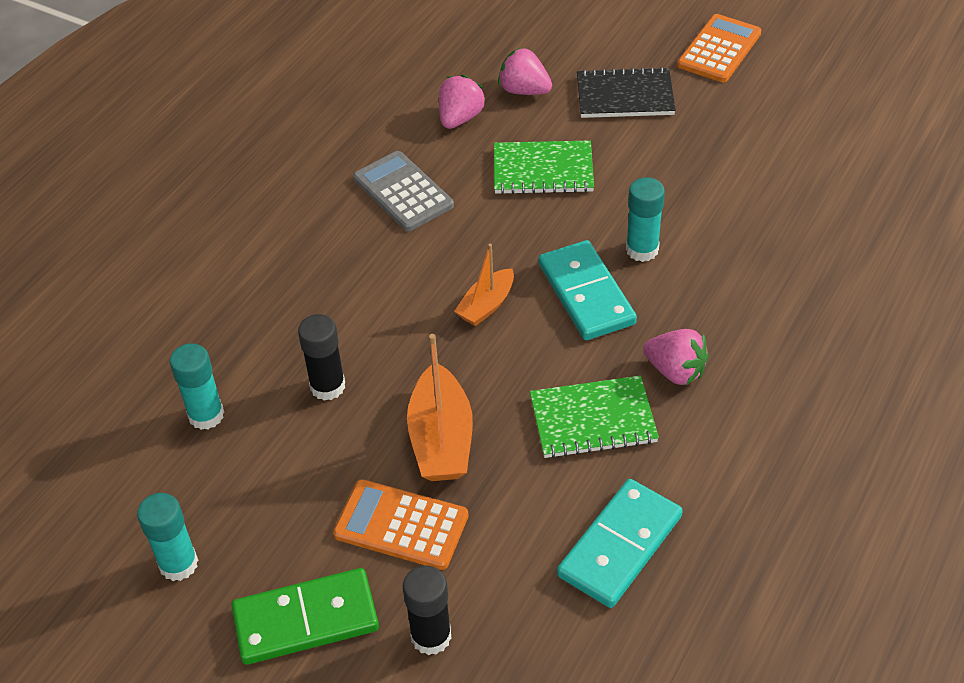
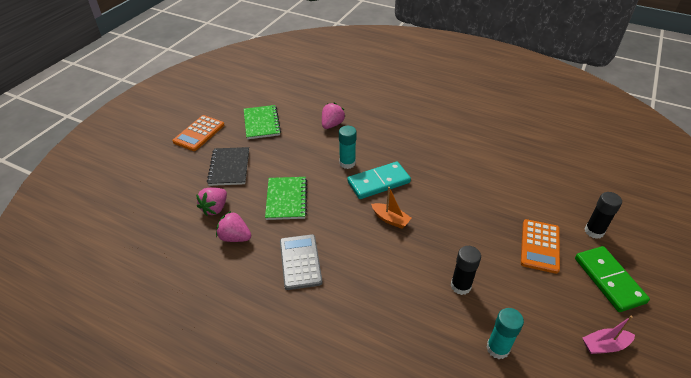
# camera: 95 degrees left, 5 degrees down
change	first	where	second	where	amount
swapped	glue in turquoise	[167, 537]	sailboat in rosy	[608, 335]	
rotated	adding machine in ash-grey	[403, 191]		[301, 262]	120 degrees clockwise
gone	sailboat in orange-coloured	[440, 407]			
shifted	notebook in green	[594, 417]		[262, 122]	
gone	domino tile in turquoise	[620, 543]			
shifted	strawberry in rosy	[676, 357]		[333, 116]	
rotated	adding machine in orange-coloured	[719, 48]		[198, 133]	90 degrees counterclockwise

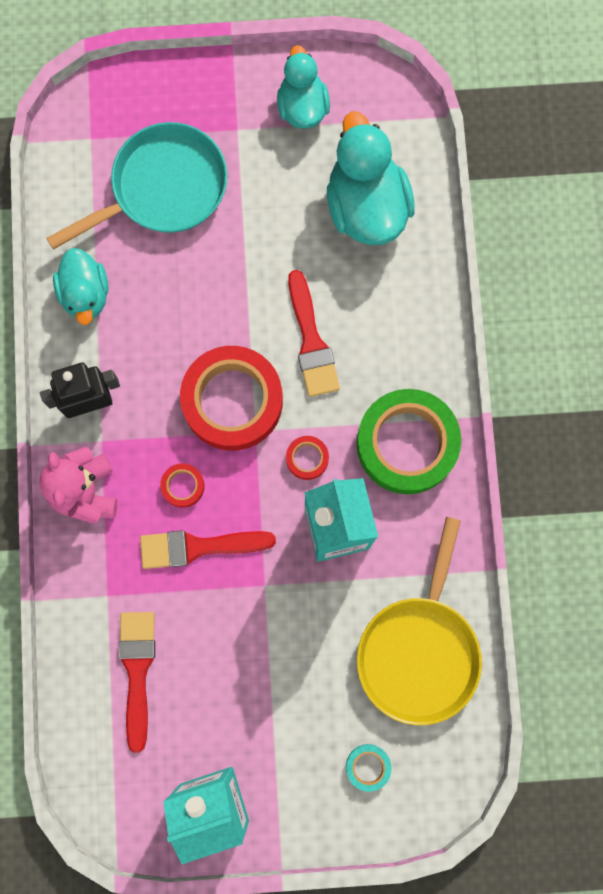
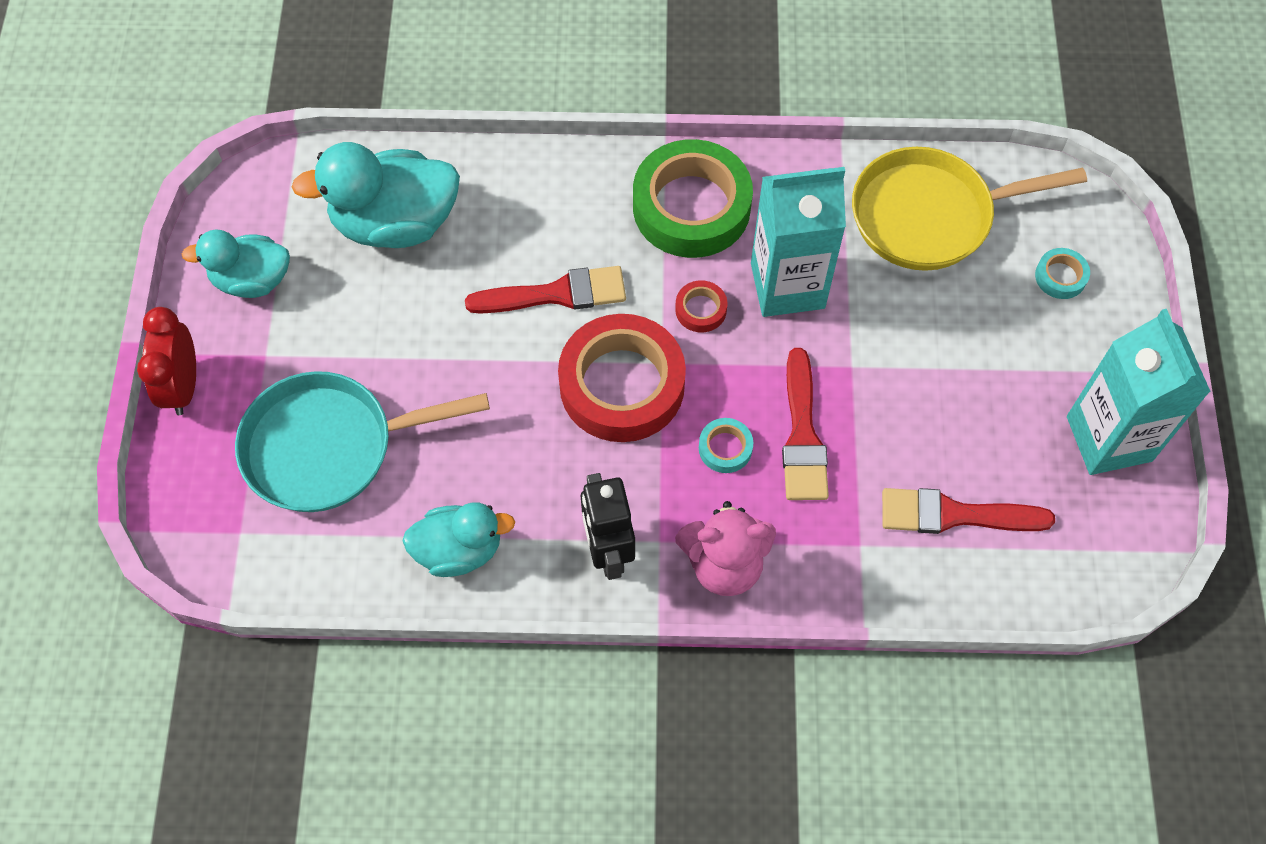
# camera: 85 degrees left, 15 degrees down
change	first	where	second	where	amount
rotated	skillet in turquoise	[136, 186]		[362, 441]	75 degrees counterclockwise
repainted	tape in crimson	[182, 485]	tape in turquoise	[726, 445]	
rotated	skillet in yellow	[419, 621]		[969, 209]	150 degrees clockwise
new			clock in crimson	[166, 361]	

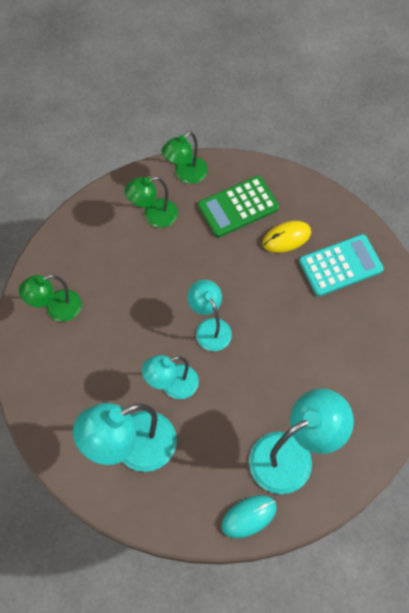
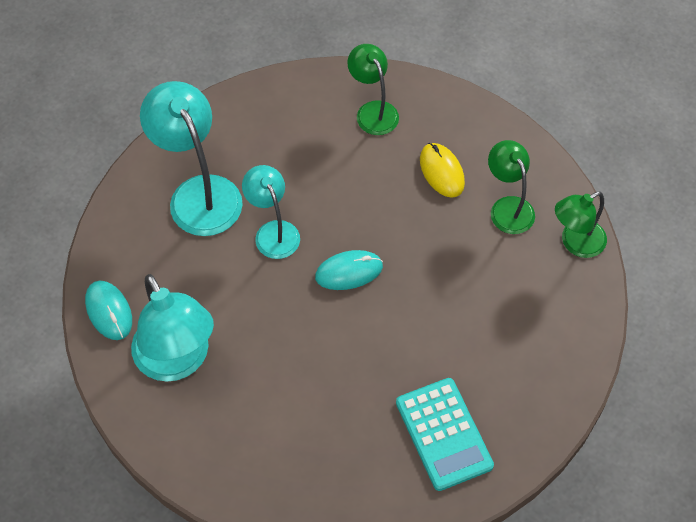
# camera: 90 degrees right, 5 degrees down
change	first	where	second	where	amount
rotated	desk lamp in green	[185, 157]		[581, 225]	75 degrees counterclockwise
swapped	desk lamp in turquoise	[209, 315]	mouse in turquoise	[349, 270]	
gone	adding machine in green	[238, 206]			
shifted	mouse in yellow	[287, 237]		[442, 170]	

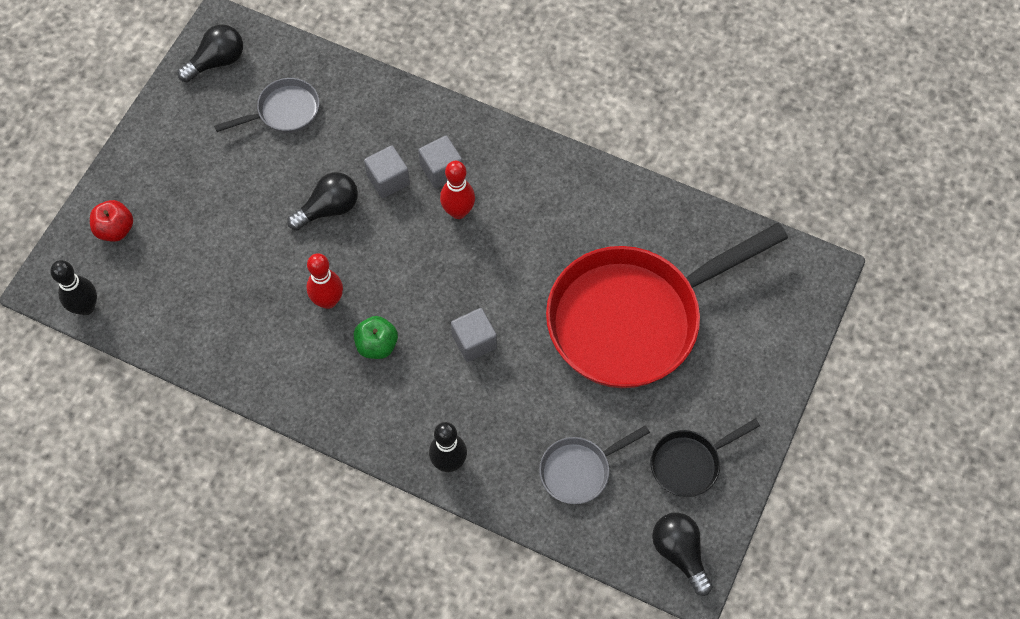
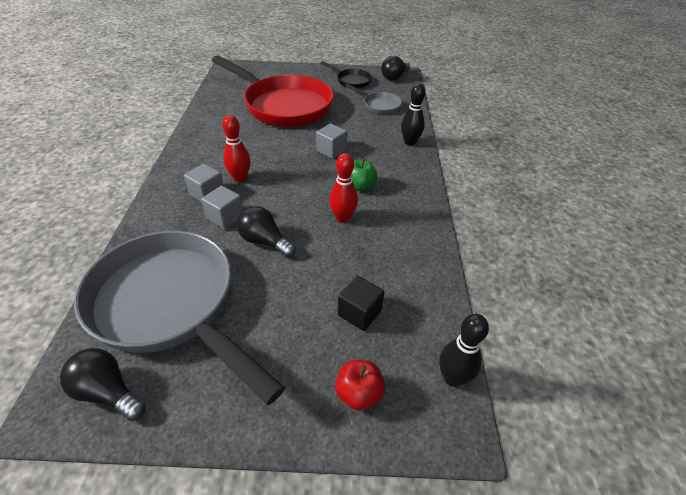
# camera: 115 degrees left, 20 degrees down
change	first	where	second	where	amount
scaled	skillet in ash-grey	[266, 105]		[179, 318]	x2.28
new			solid cube in black	[361, 303]	

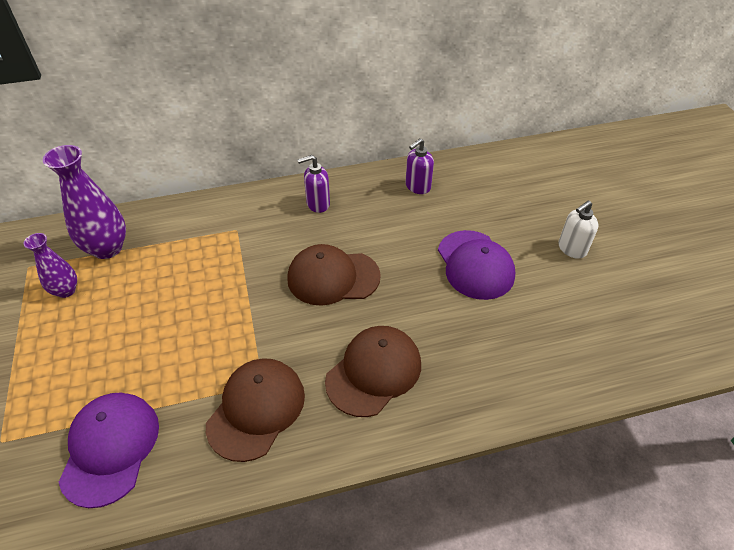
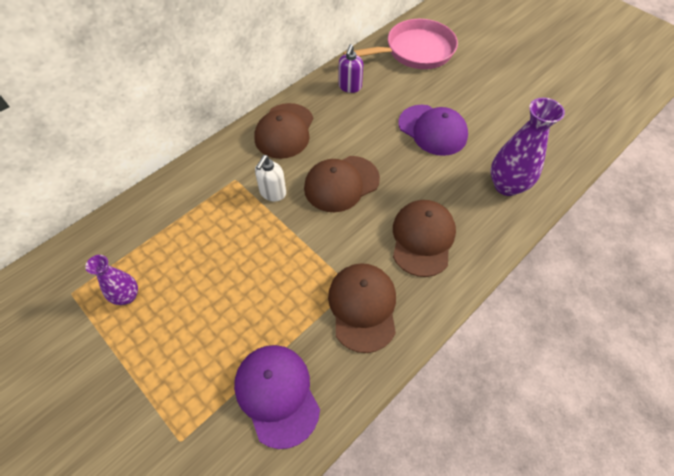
# camera: 30 degrees left, 10 degrees up
change	first	where	second	where	amount
shifted	vase in violet	[84, 202]		[528, 147]	
swapped	pump bottle in violet	[313, 184]	baseball cap in brown	[283, 131]	
shifted	pump bottle in pure white	[578, 229]		[270, 178]	
new			skillet in rosy	[400, 44]	

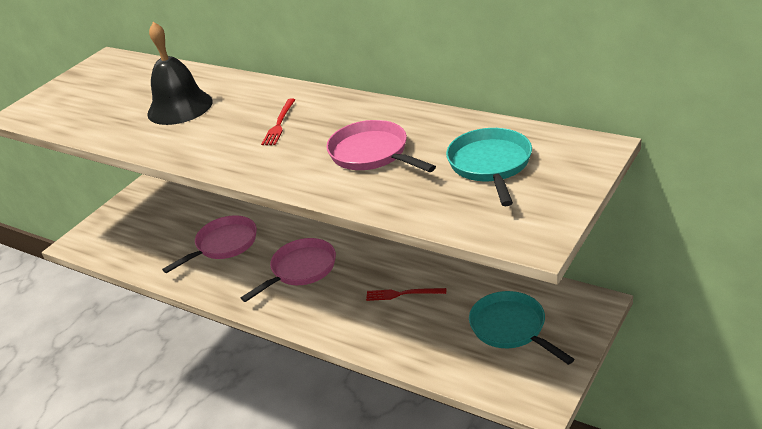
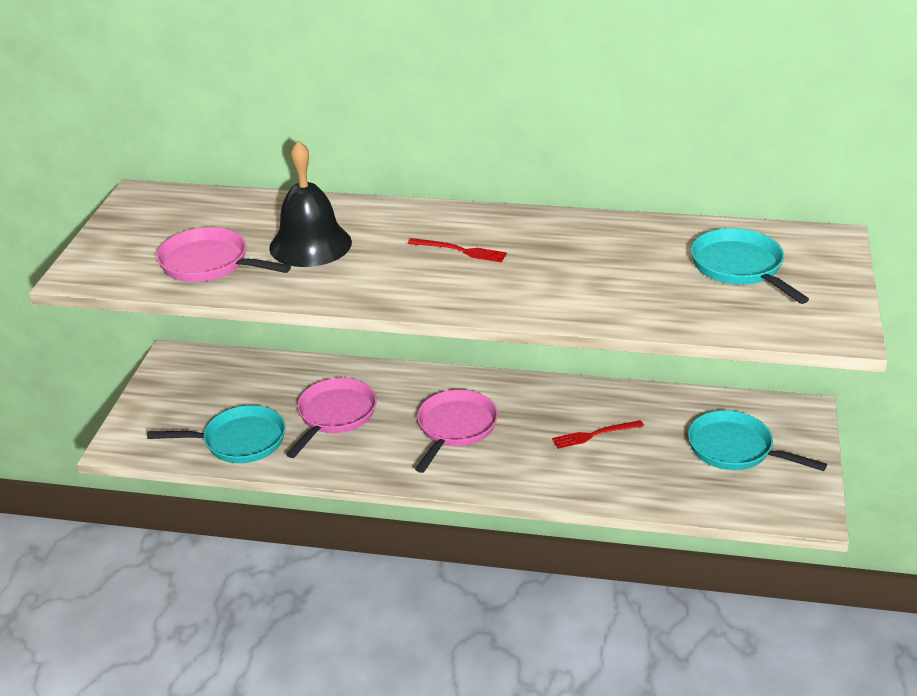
# camera: 25 degrees left, 0 degrees up
change	first	where	second	where	amount
rotated	table fork in crimson	[278, 121]		[457, 250]	60 degrees counterclockwise
shifted	skillet in rosy	[381, 146]		[223, 254]	
new			skillet in turquoise	[216, 434]	

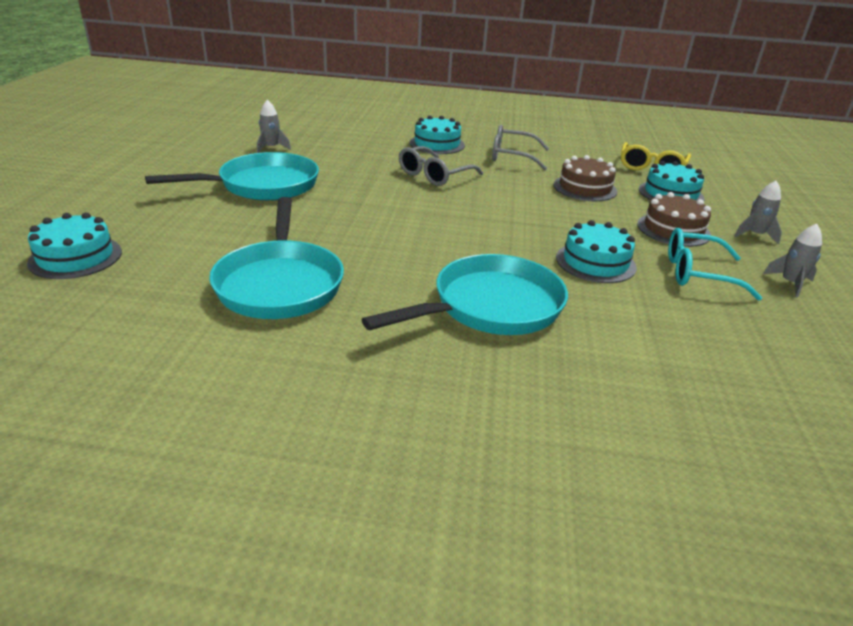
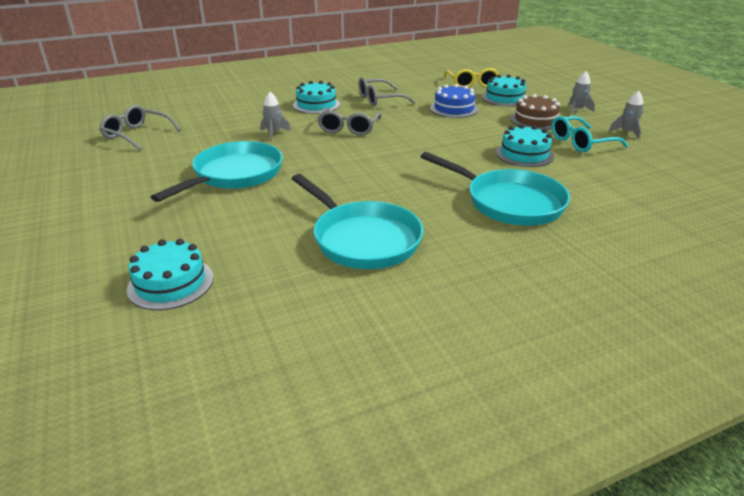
# camera: 30 degrees left, 0 degrees up
change	first	where	second	where	amount
shifted	spaceship in ash-grey	[274, 126]		[275, 116]	
rotated	skillet in turquoise	[464, 294]		[495, 189]	105 degrees clockwise
repainted	gateau in brown	[585, 178]	gateau in royal blue	[454, 101]	
new			spectacles in ash-grey	[140, 127]	

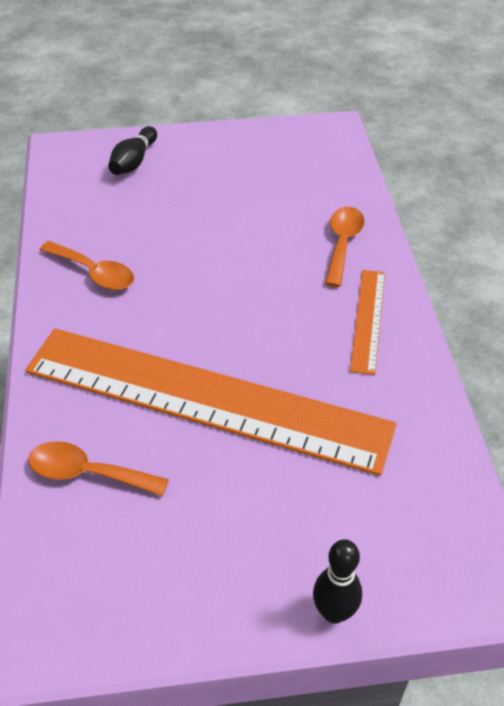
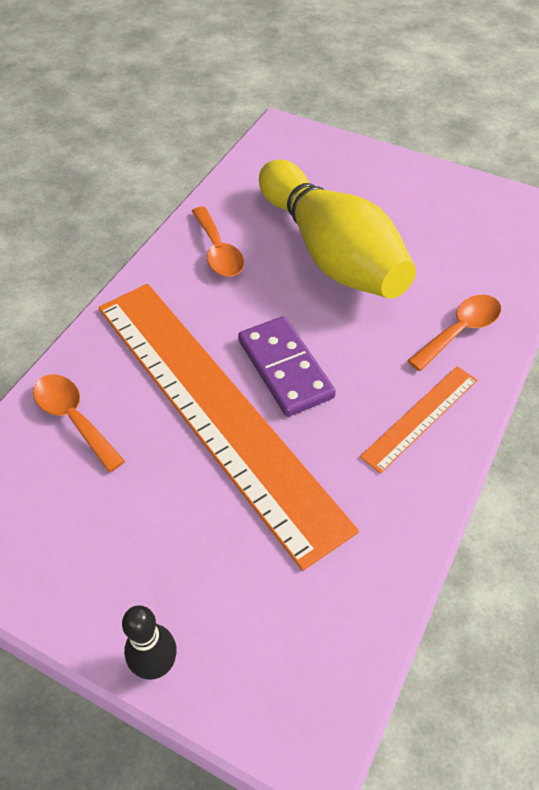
# camera: 35 degrees right, 5 degrees up
change	first	where	second	where	amount
gone	tenpin in black	[132, 150]			
new			domino tile in violet	[287, 366]	
new			tenpin in yellow	[337, 229]	

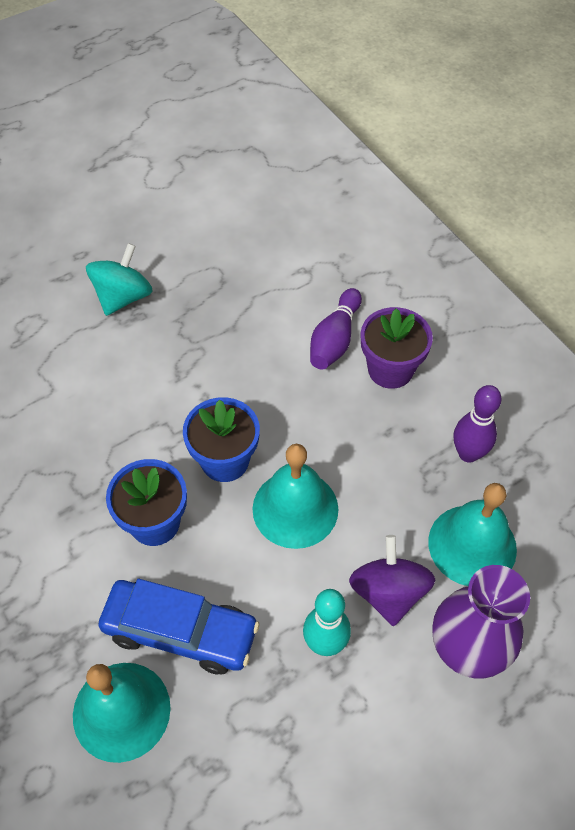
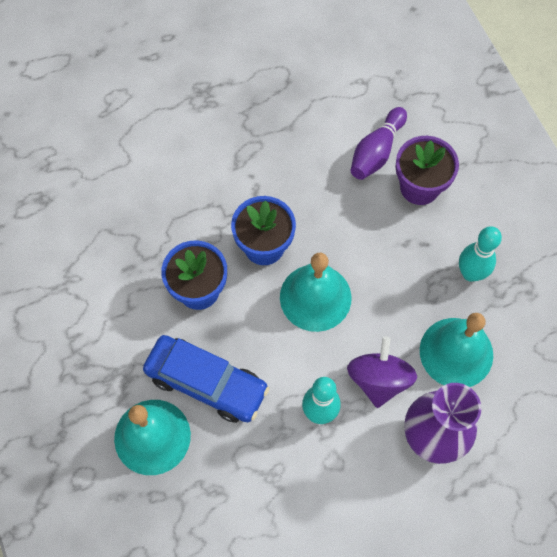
# camera: 10 degrees right, 10 degrees up
change	first	where	second	where	amount
gone	spinning top in turquoise	[119, 279]			
repainted	tenpin in violet	[478, 424]	tenpin in turquoise	[480, 254]	

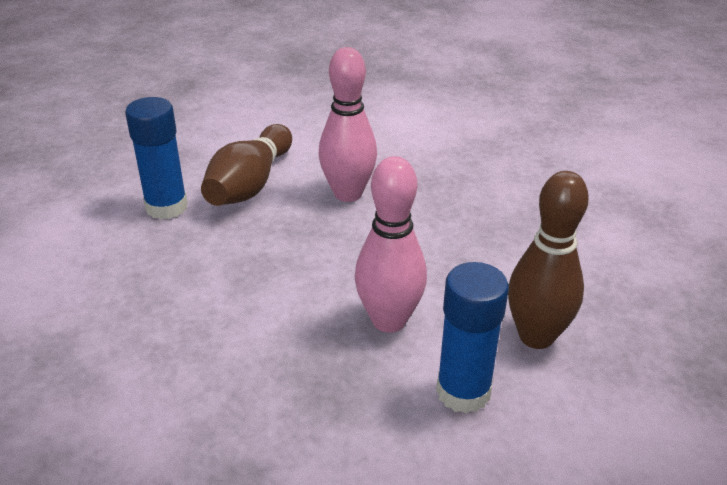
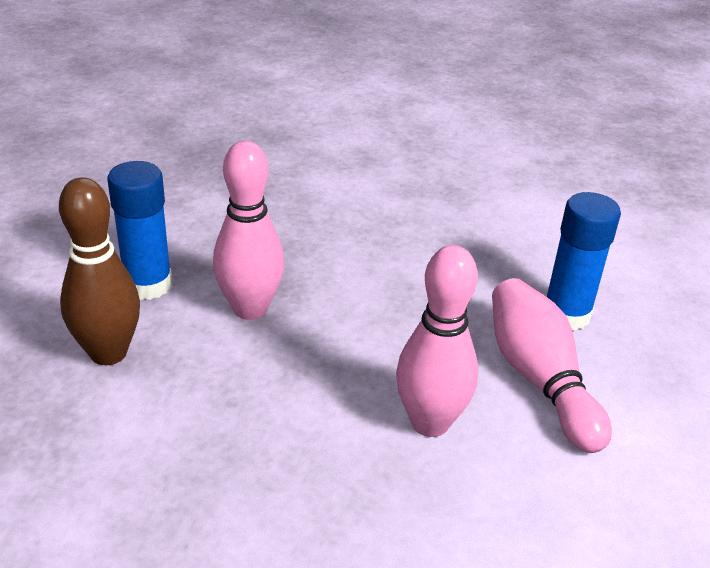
# camera: 140 degrees right, 0 degrees up
change	first	where	second	where	amount
repainted	tenpin in brown	[246, 165]	tenpin in rosy	[552, 365]	

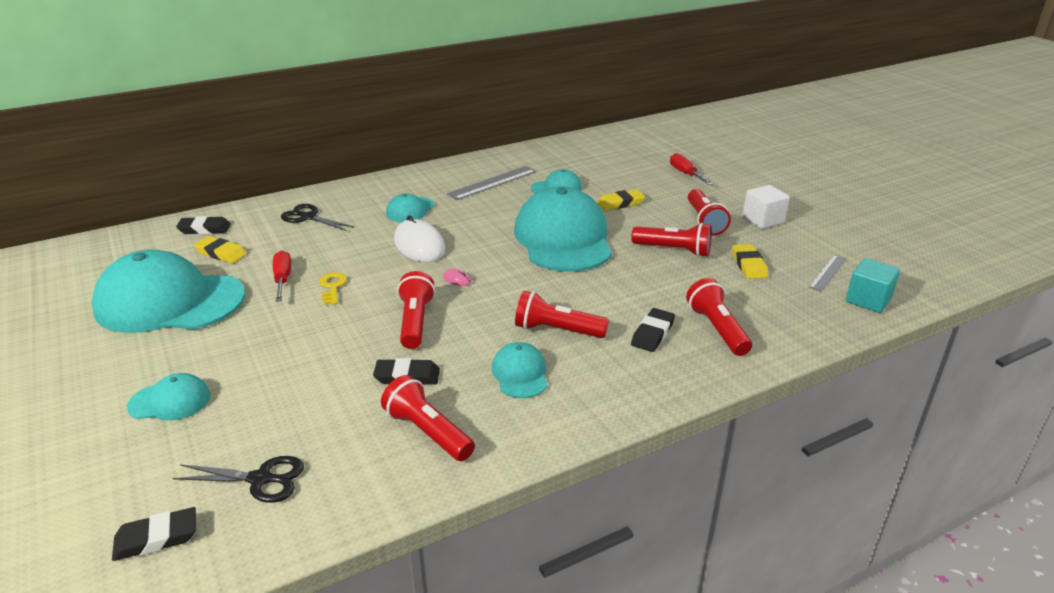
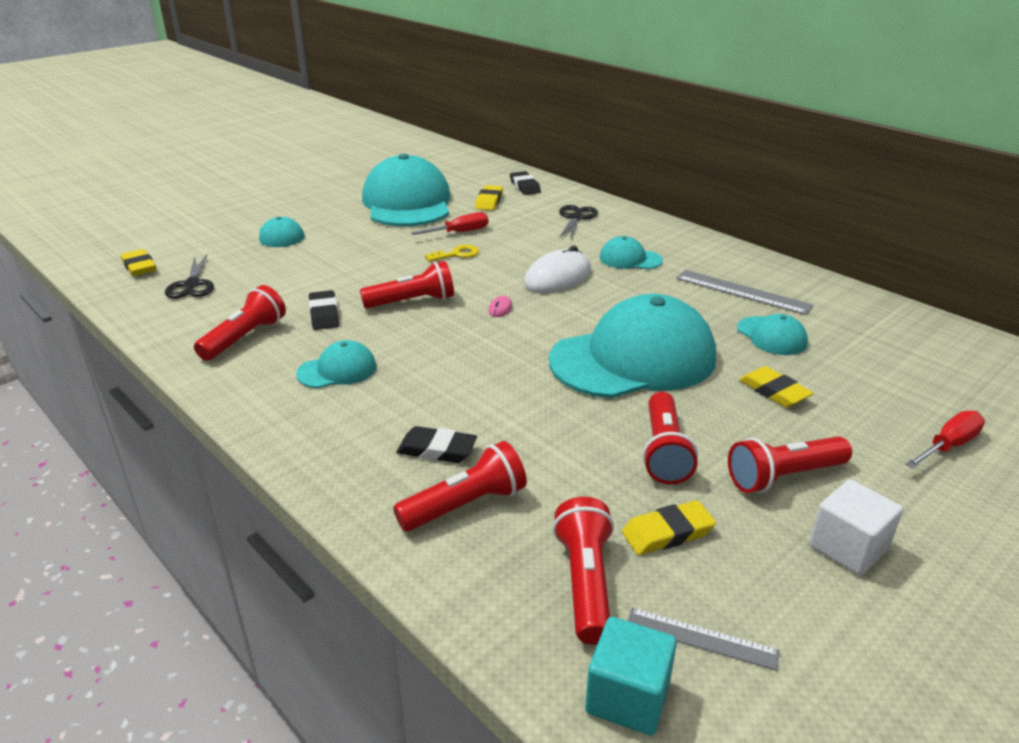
# camera: 75 degrees right, 0 degrees up
change	first	where	second	where	amount
repainted	gum eraser in black	[154, 534]	gum eraser in yellow	[138, 262]	
shifted	flashlight in crimson	[562, 314]		[583, 571]	

